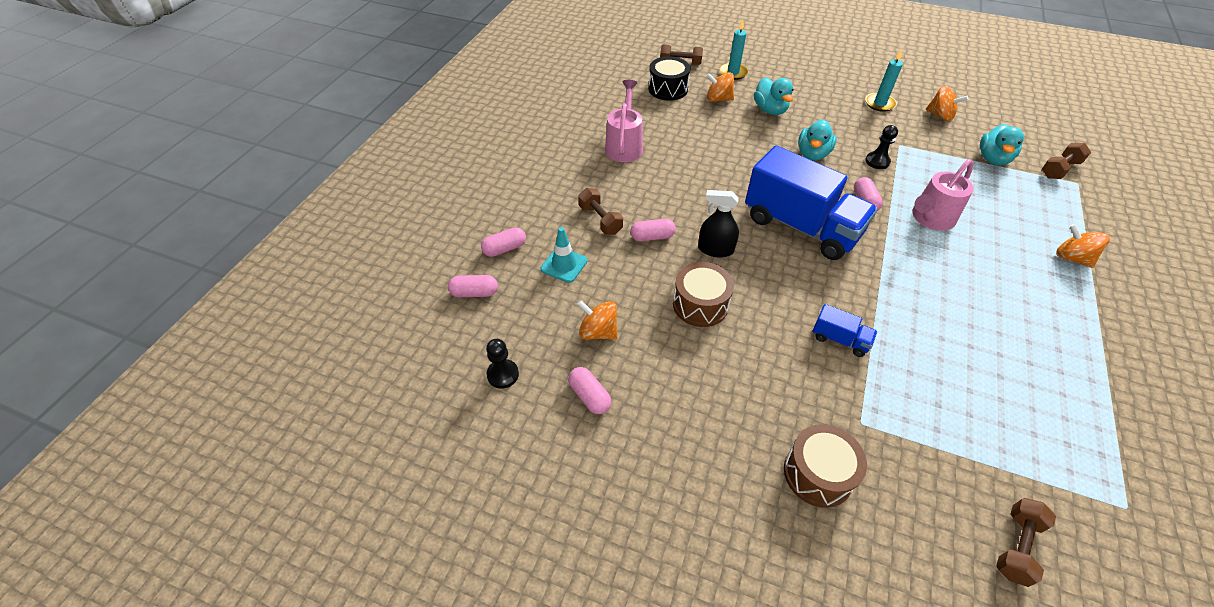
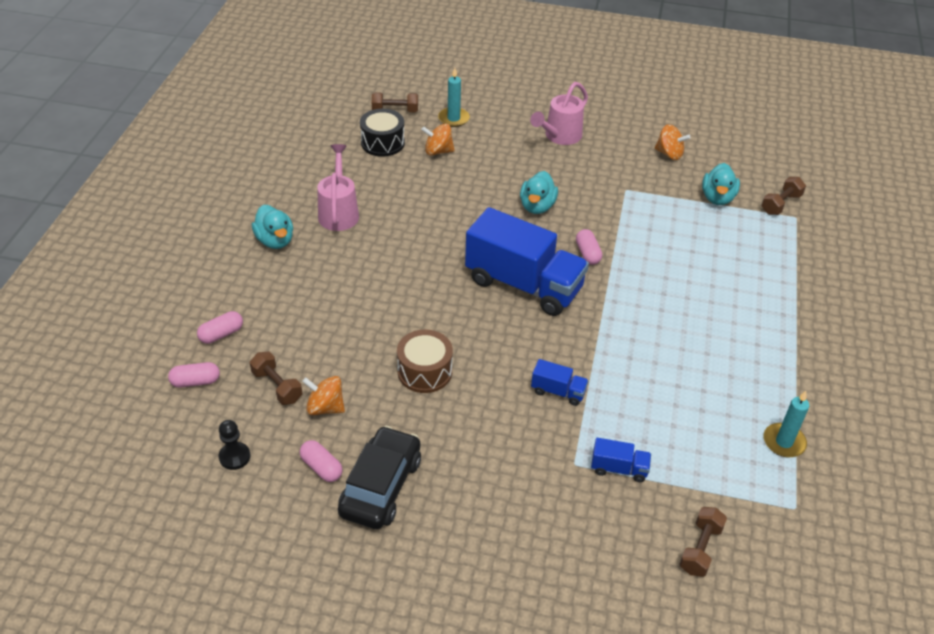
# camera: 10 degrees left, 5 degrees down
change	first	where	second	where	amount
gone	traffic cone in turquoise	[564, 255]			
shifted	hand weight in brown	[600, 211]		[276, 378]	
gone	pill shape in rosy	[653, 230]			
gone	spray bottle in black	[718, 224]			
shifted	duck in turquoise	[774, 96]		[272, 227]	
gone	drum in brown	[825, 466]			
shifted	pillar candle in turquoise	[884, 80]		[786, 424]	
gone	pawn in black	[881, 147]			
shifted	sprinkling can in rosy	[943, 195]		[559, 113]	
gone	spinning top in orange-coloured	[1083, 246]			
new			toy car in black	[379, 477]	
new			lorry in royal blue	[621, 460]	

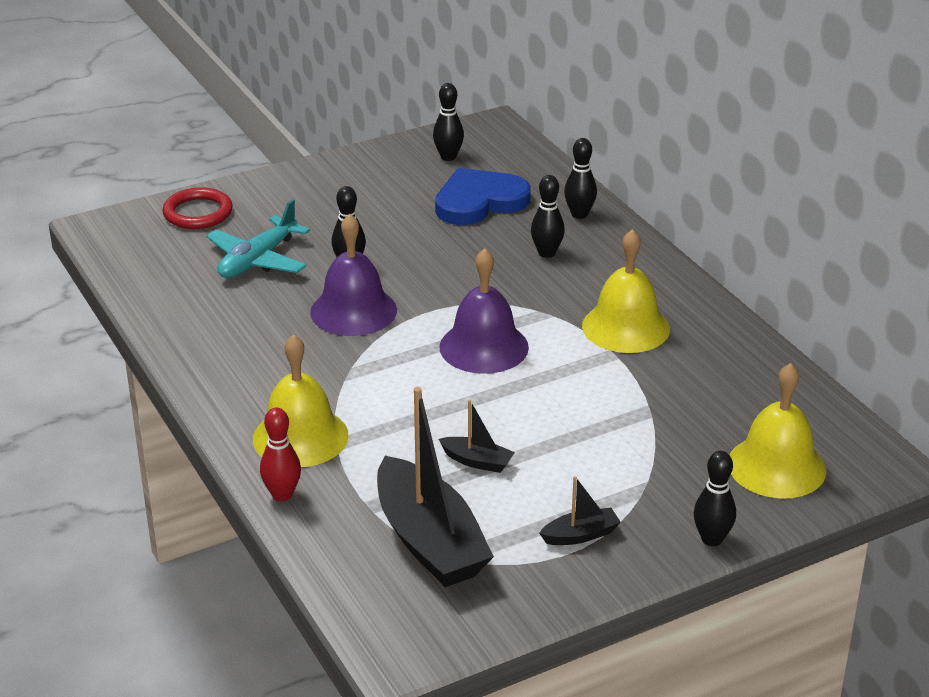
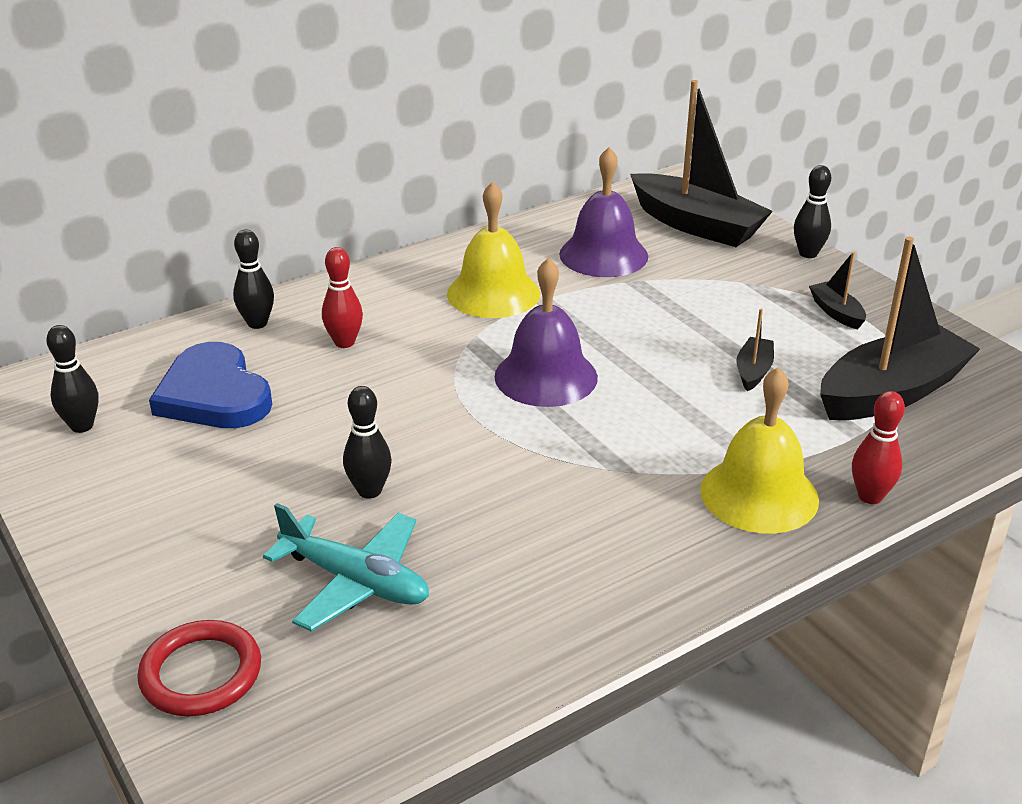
# camera: 95 degrees left, 0 degrees up
change	first	where	second	where	amount
shifted	bell in violet	[353, 274]		[603, 212]	
repainted	tenpin in black	[548, 216]	tenpin in crimson	[342, 297]	
swapped	bell in yellow	[778, 431]	sailboat in black	[701, 163]	

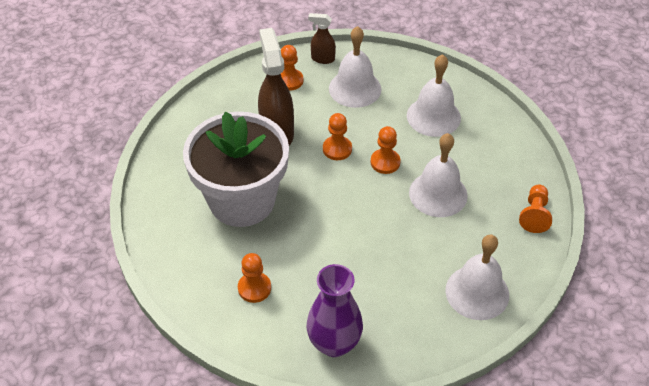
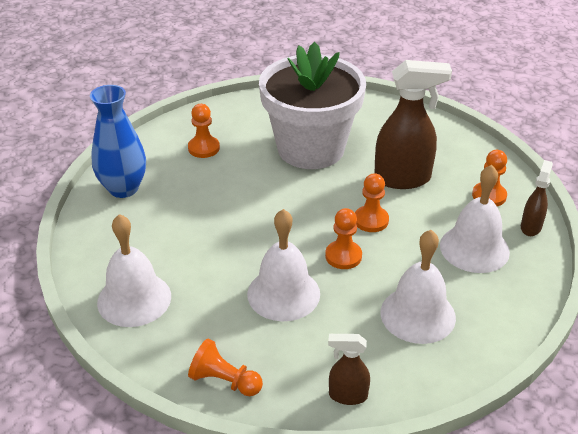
# camera: 100 degrees right, 10 degrees down
change	first	where	second	where	amount
repainted	vase in violet	[335, 310]	vase in royal blue	[118, 141]	
new			spray bottle in brown	[349, 369]	

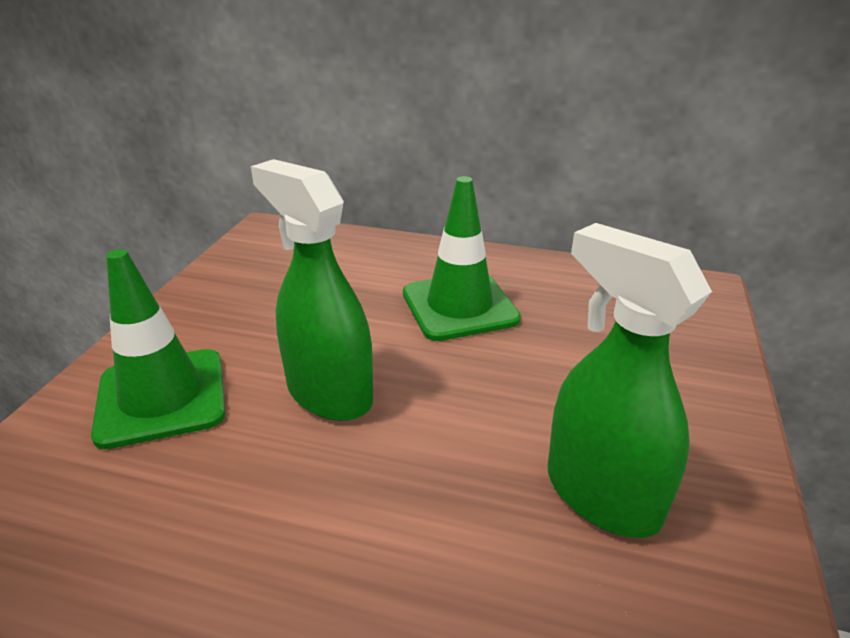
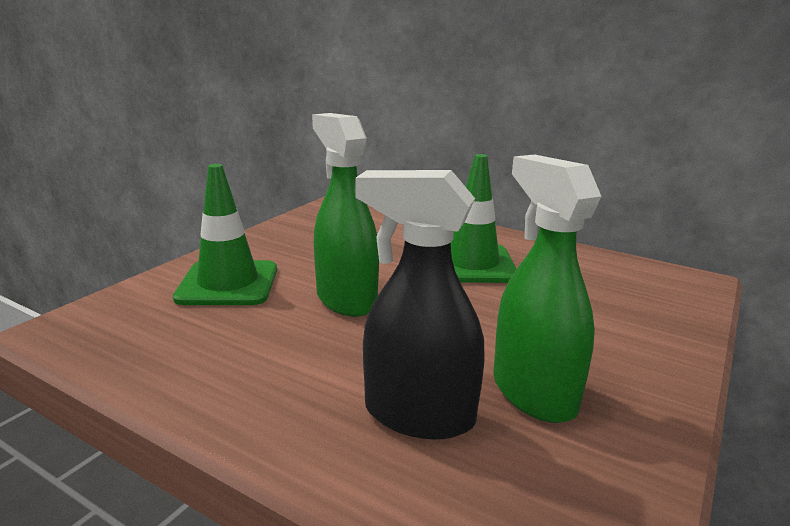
# camera: 15 degrees right, 10 degrees down
change	first	where	second	where	amount
new			spray bottle in black	[420, 304]	

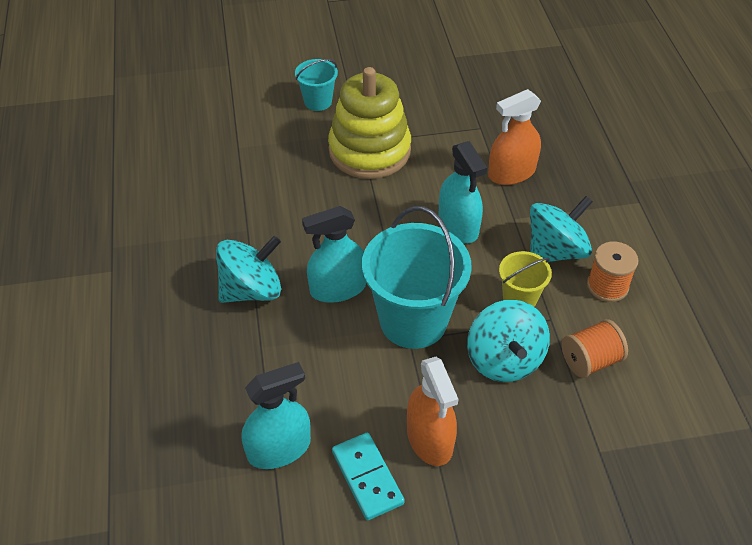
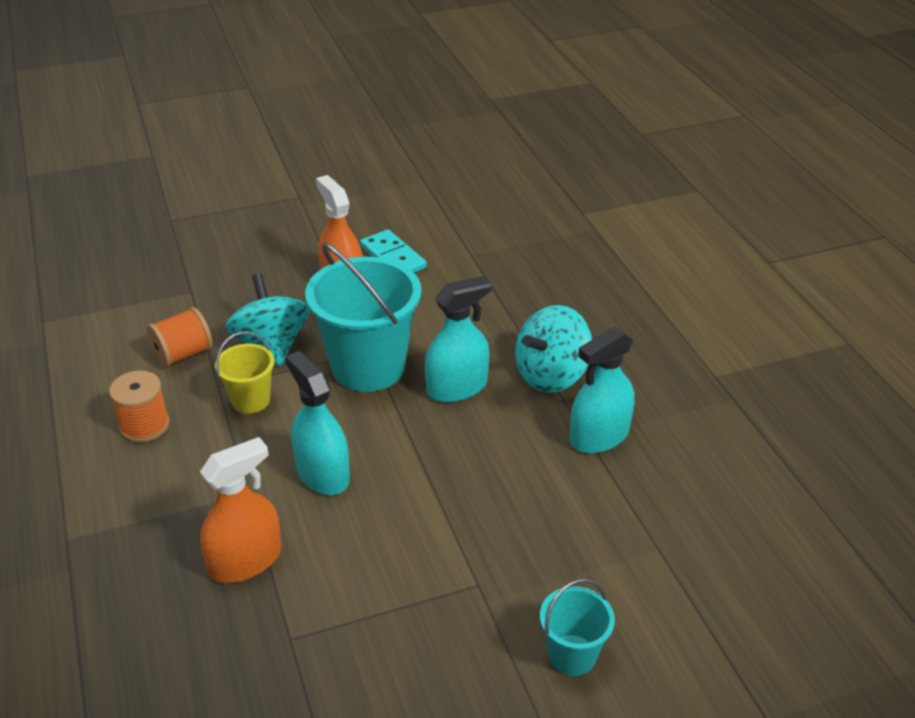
# camera: 170 degrees right, 10 degrees down
change	first	where	second	where	amount
shifted	spray bottle in turquoise	[276, 415]		[602, 390]	
gone	ring stacker in yellow	[369, 123]			
gone	spinning top in turquoise	[561, 229]			

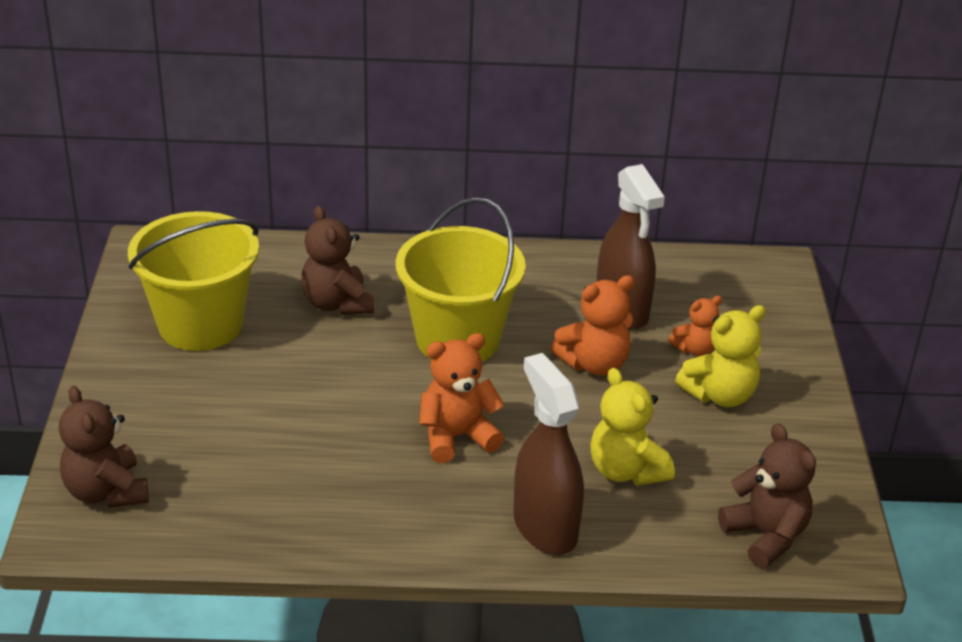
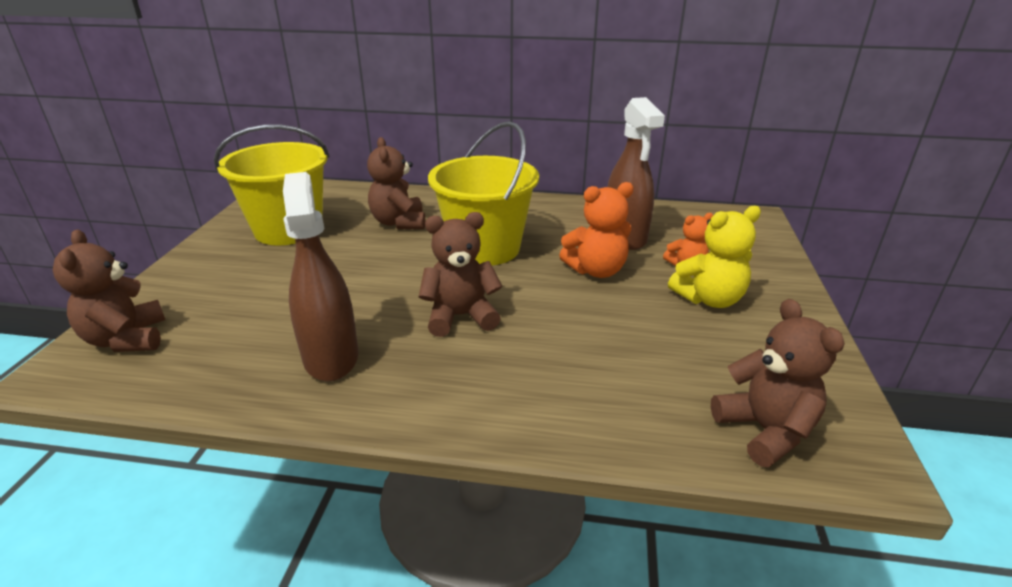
# camera: 10 degrees right, 5 degrees down
change	first	where	second	where	amount
repainted	stuffed bear in orange-coloured	[462, 398]	stuffed bear in brown	[460, 274]	
shifted	spray bottle in brown	[549, 454]		[320, 276]	
gone	stuffed bear in yellow	[632, 427]			

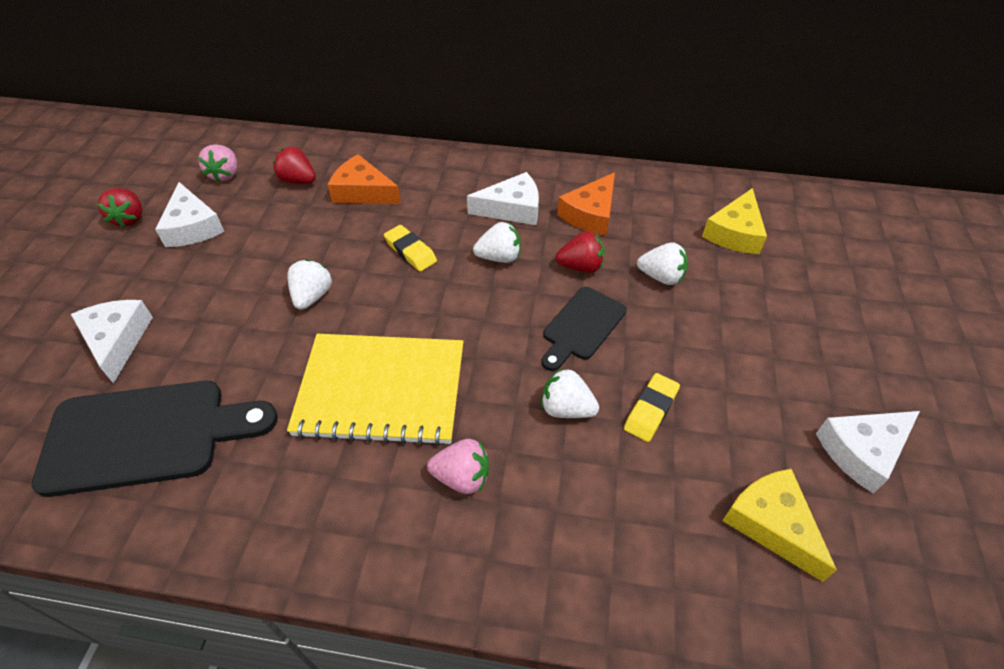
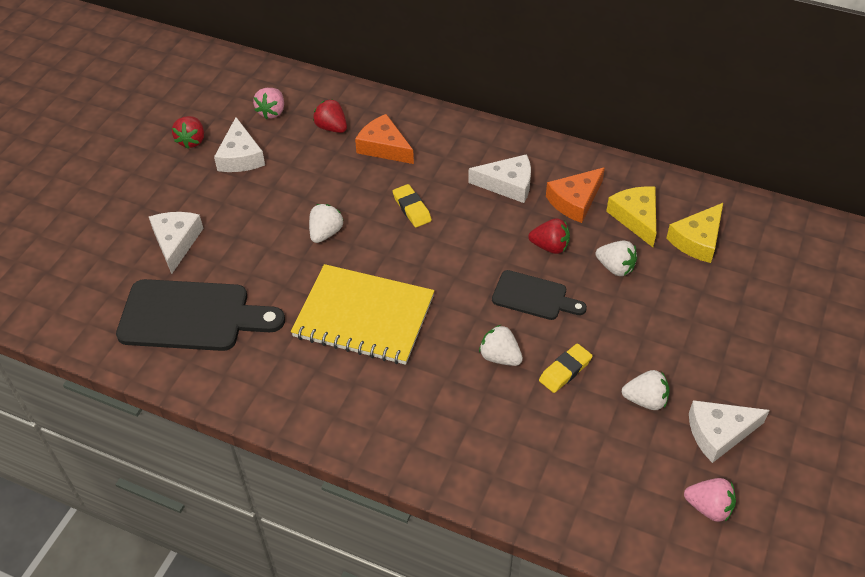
# camera: 15 degrees right, 0 degrees up
change	first	where	second	where	amount
shifted	strawberry in rosy	[458, 466]		[710, 500]	
shifted	strawberry in pure white	[497, 242]		[646, 390]	
rotated	bread board in black	[584, 329]		[539, 295]	120 degrees counterclockwise
shifted	cheese in yellow	[779, 525]		[631, 216]	

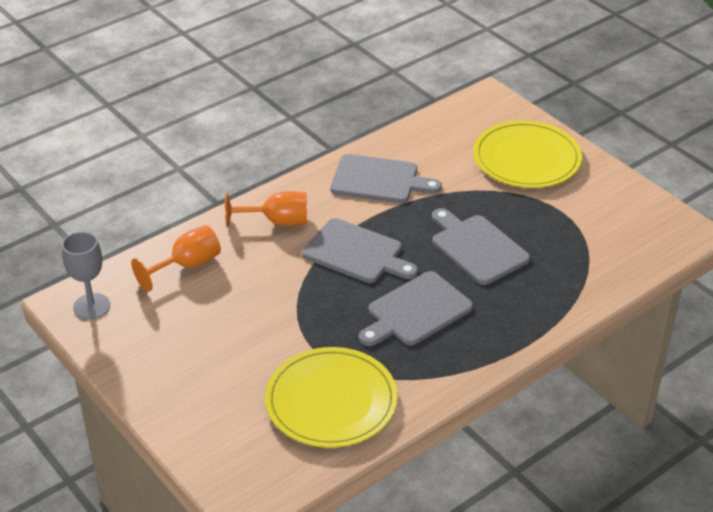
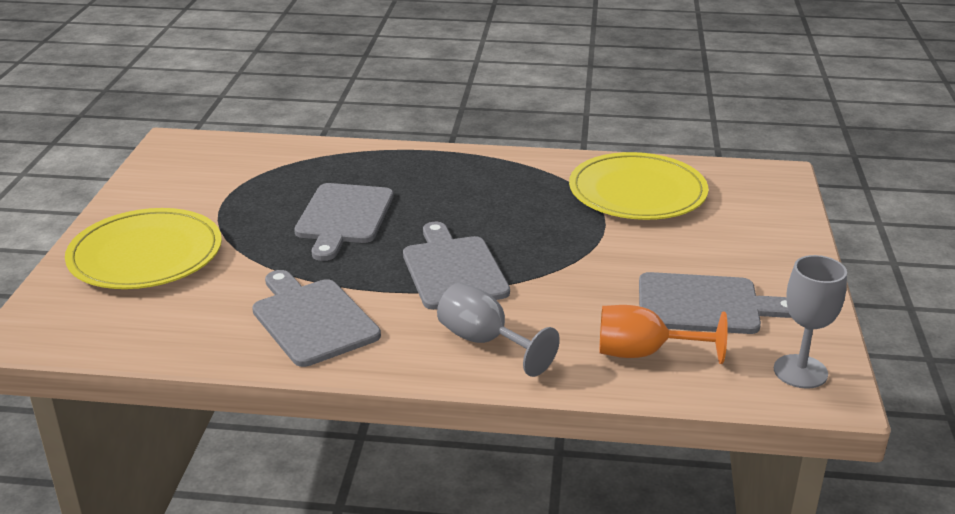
# camera: 135 degrees left, 10 degrees down
change	first	where	second	where	amount
repainted	chalice in orange-coloured	[266, 209]	chalice in ash-grey	[498, 330]	
shifted	bread board in ash-grey	[416, 308]		[715, 303]	

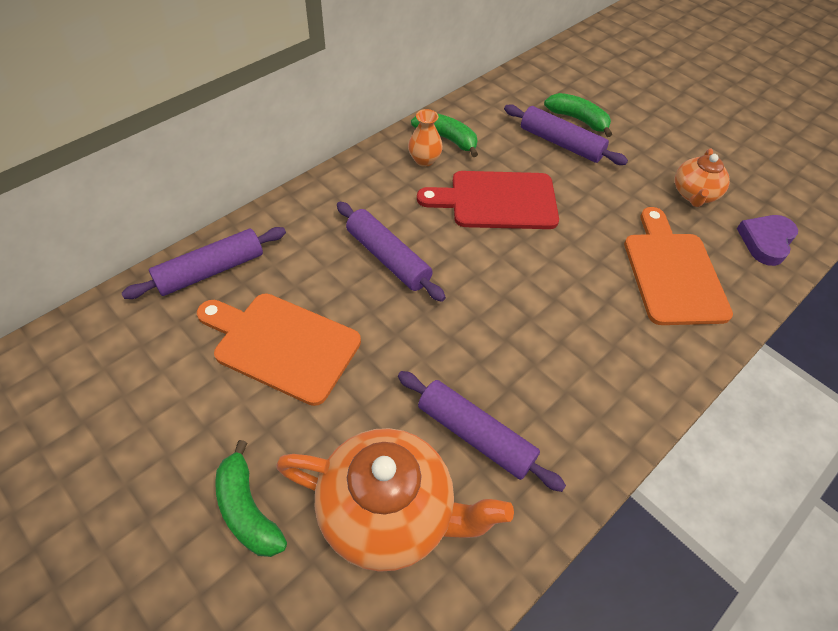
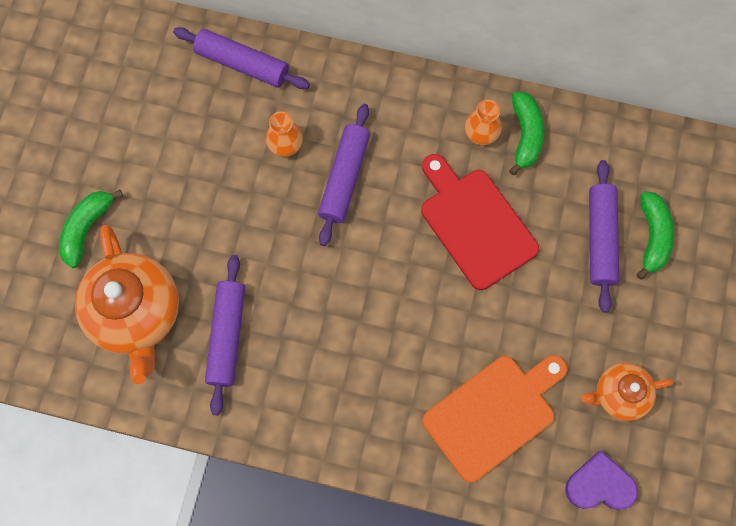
# camera: 60 degrees right, 20 degrees up
change	first	where	second	where	amount
gone	bread board in orange-coloured	[279, 349]			
new			vase in orange-coloured	[284, 134]	

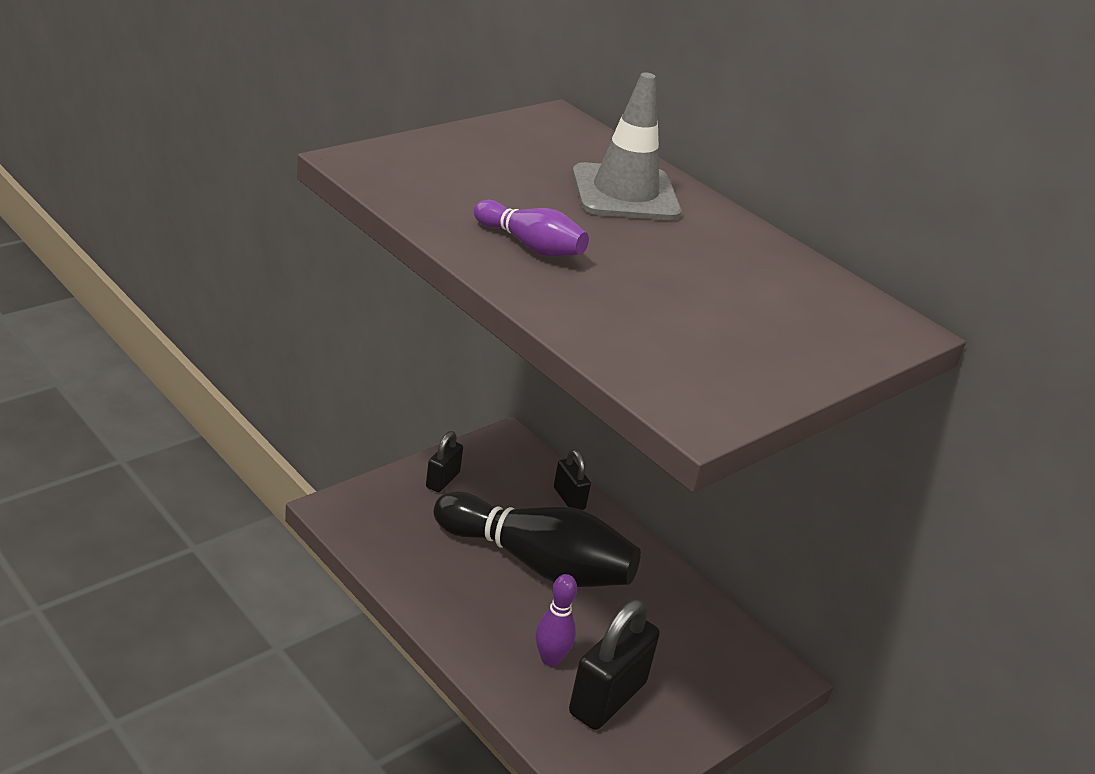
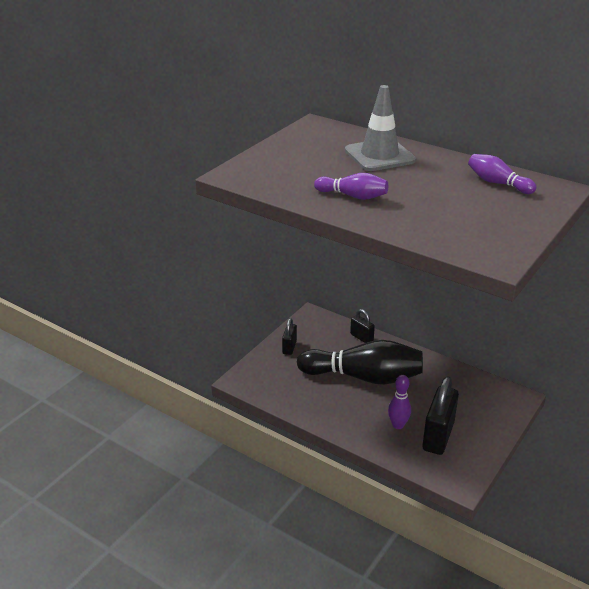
# camera: 10 degrees left, 0 degrees up
change	first	where	second	where	amount
new			tenpin in violet	[502, 174]	

